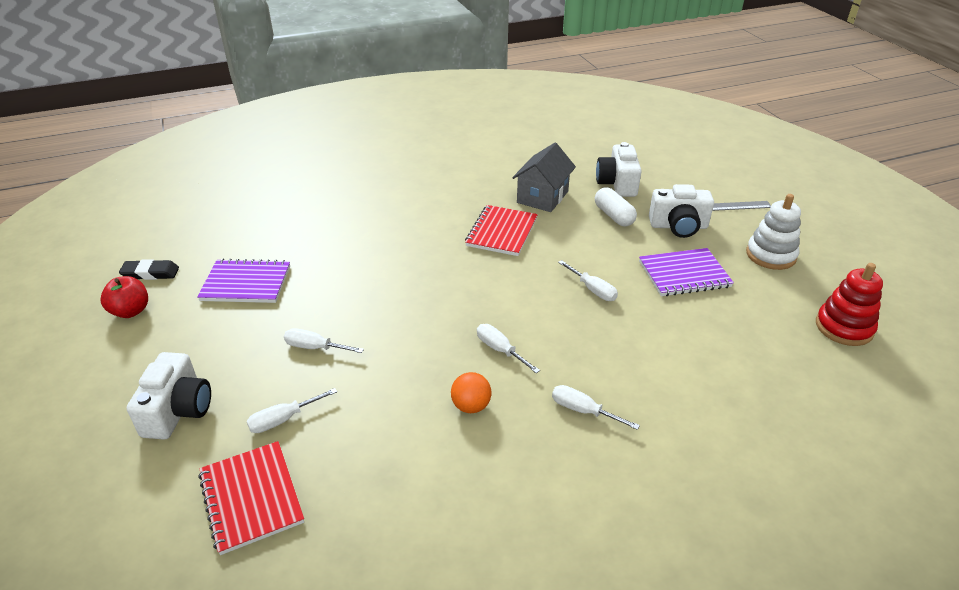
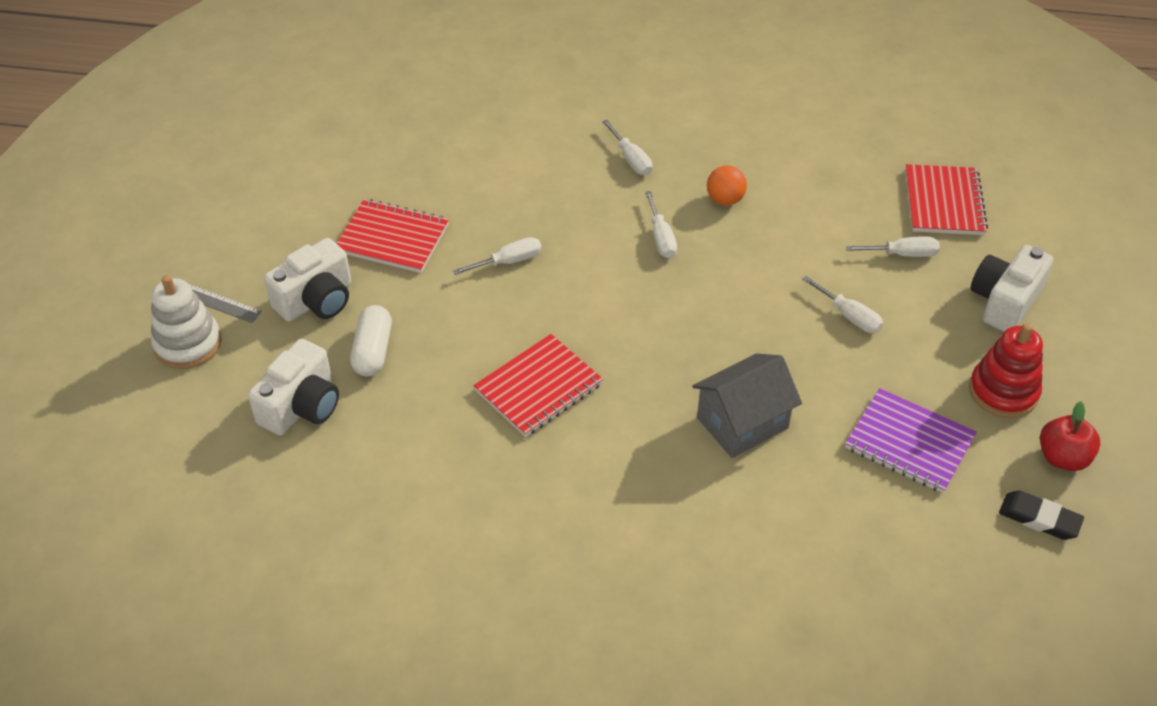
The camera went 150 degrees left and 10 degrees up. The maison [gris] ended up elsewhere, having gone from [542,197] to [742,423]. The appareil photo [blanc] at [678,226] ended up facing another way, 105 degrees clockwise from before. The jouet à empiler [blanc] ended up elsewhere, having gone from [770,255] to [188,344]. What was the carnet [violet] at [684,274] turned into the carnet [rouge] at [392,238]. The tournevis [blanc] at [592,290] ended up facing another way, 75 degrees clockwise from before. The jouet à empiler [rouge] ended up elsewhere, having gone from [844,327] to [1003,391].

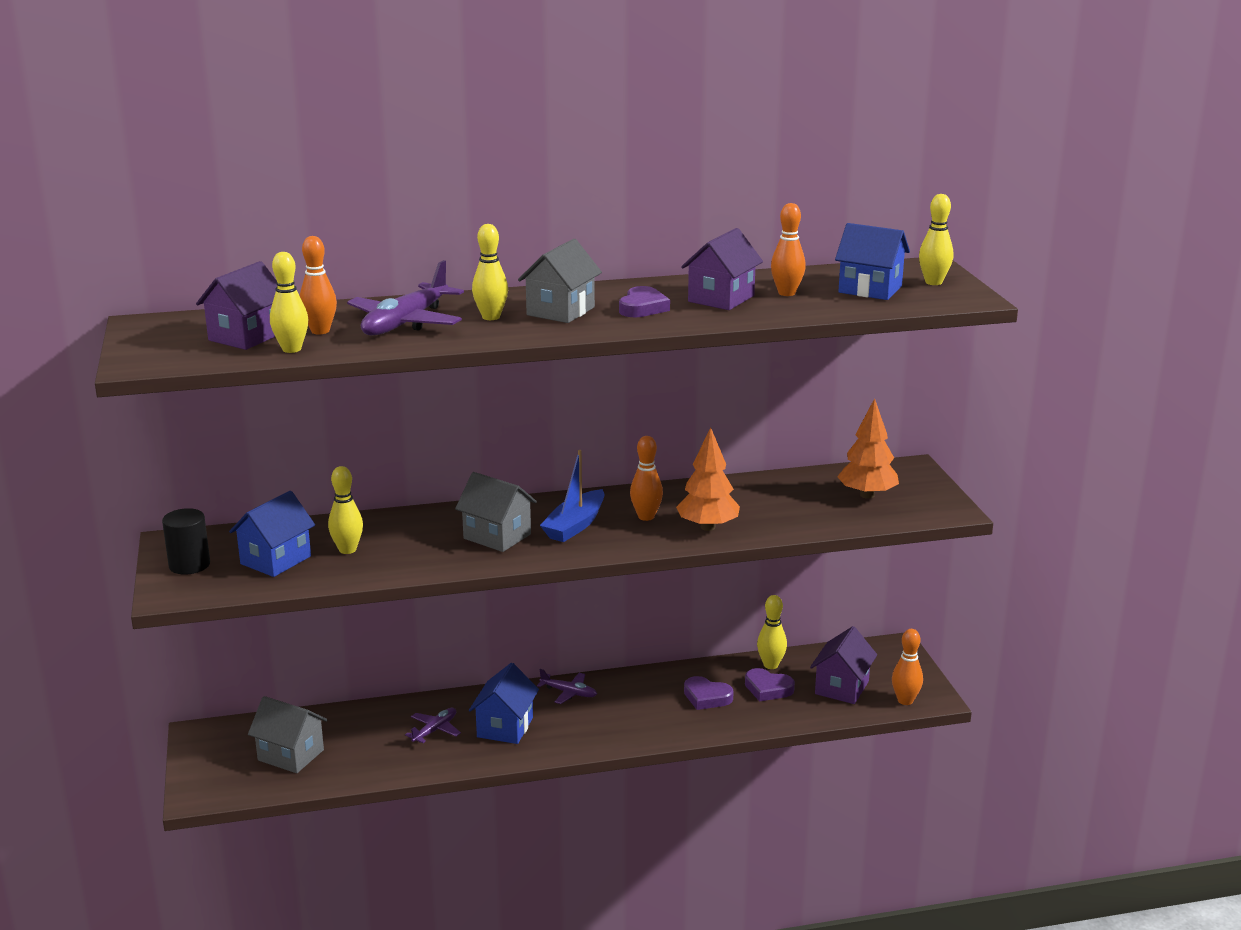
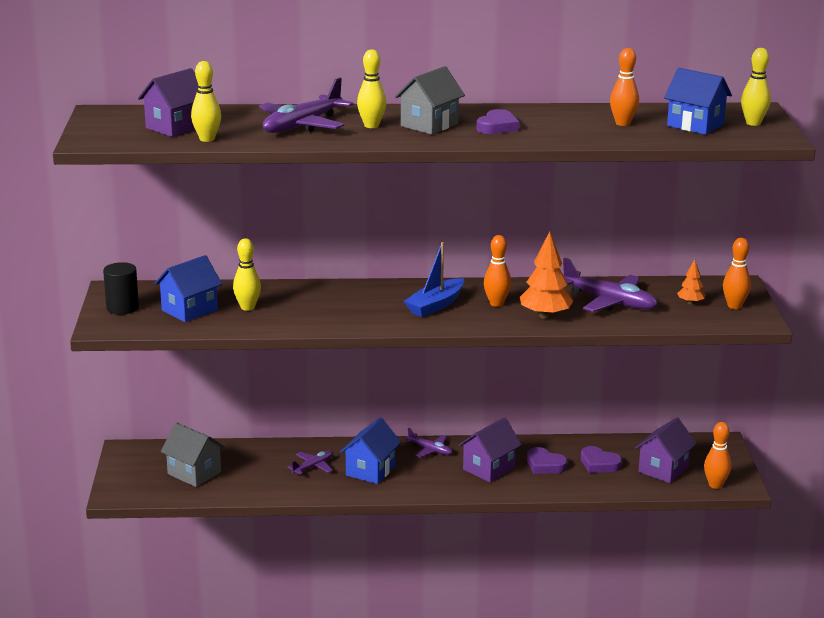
The camera went 10 degrees right and 0 degrees up. The maison [violet] ended up elsewhere, having gone from [721,298] to [489,468]. The quille [orange] ended up elsewhere, having gone from [320,331] to [734,306]. The size of the arbre [orange] at [867,495] changed by a factor of 0.53. The second view lost the maison [gris] at [497,536]. The second view lost the quille [jaune] at [771,665]. The second view gained the avion [violet] at [609,301].

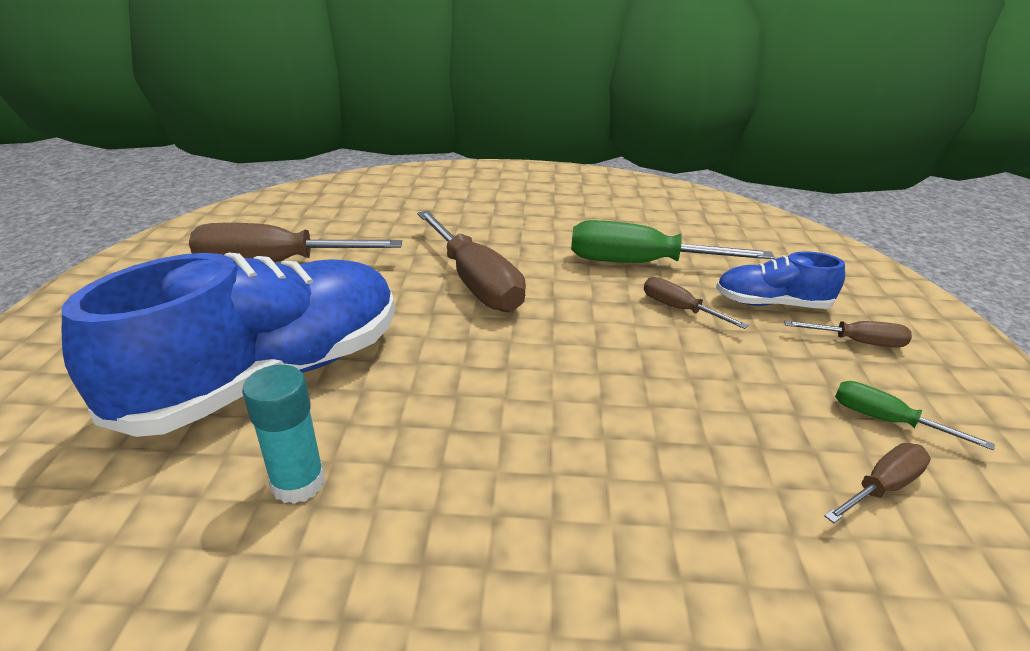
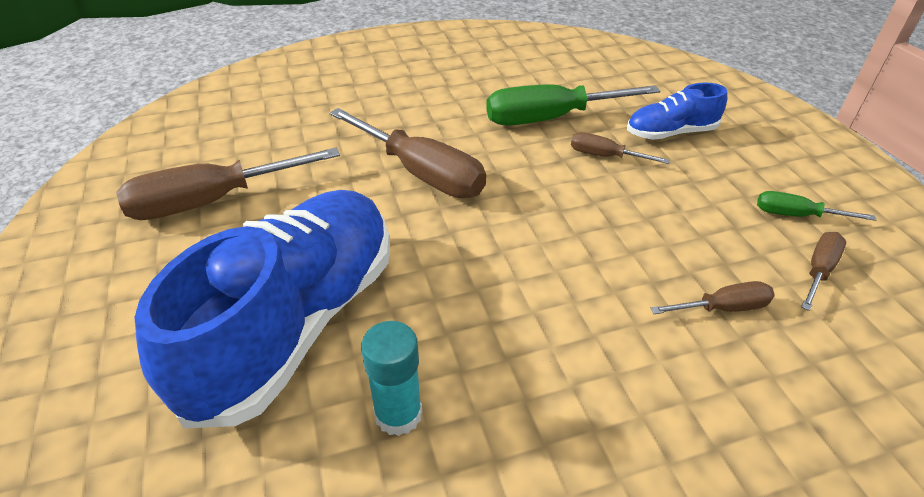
The camera went 20 degrees left and 10 degrees up. The tournevis [marron] ended up elsewhere, having gone from [857,342] to [722,308].

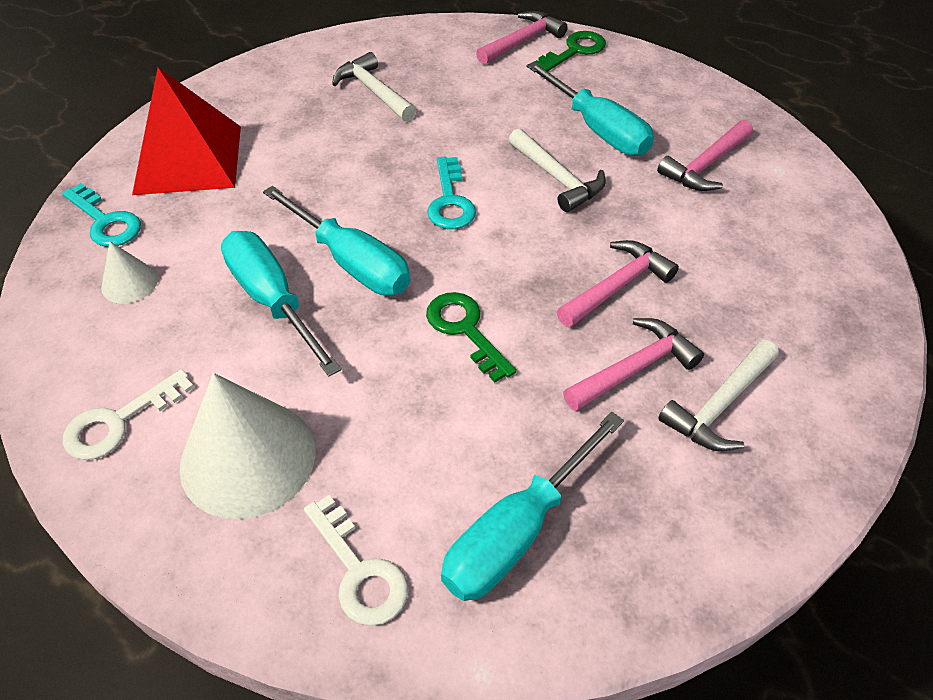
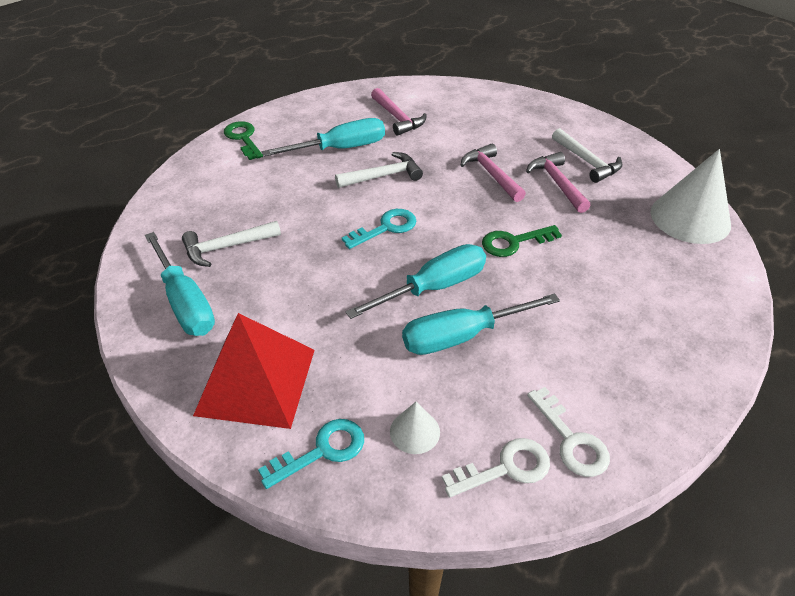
The camera went 75 degrees left and 5 degrees down. The second view lost the marteau [rose] at [522,41]. The clé [turquoise] at [450,201] ended up facing another way, 45 degrees counterclockwise from before. The cône [blanc] ended up elsewhere, having gone from [248,457] to [690,218]. The tournevis [turquoise] ended up elsewhere, having gone from [516,533] to [185,303]. The clé [blanc] ended up elsewhere, having gone from [359,571] to [506,468].

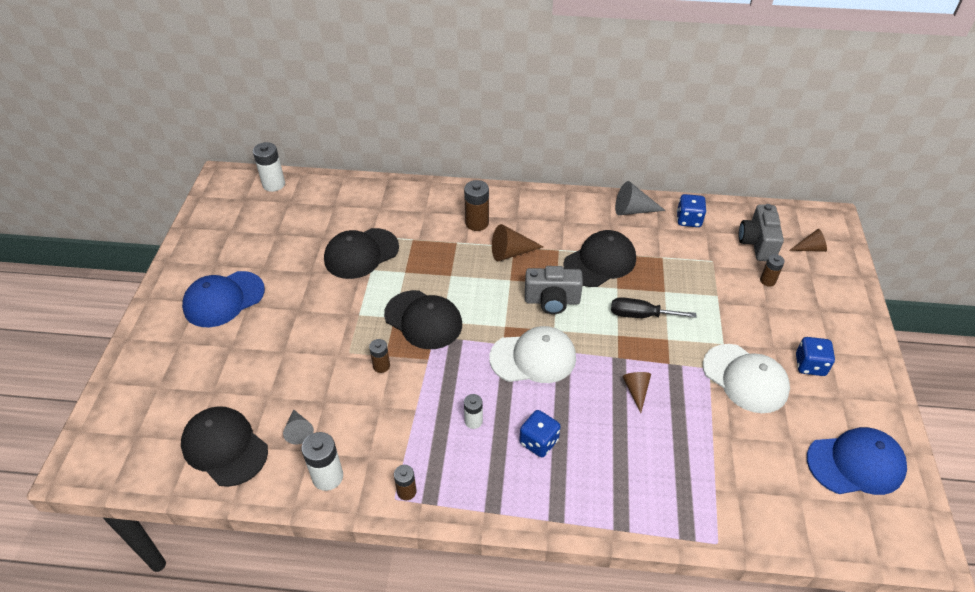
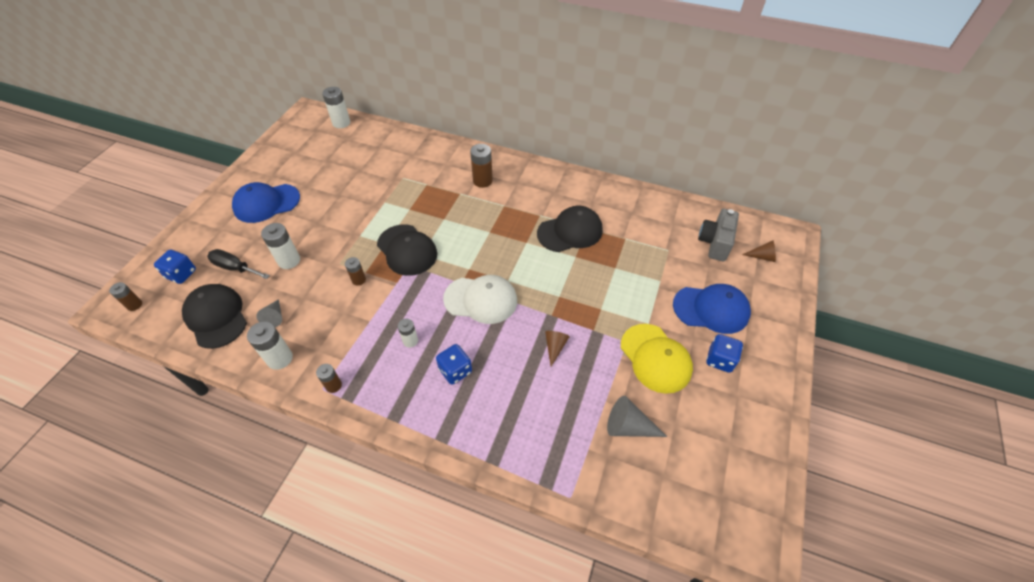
The camera went 15 degrees right and 5 degrees up. The cône [gris] ended up elsewhere, having gone from [633,210] to [628,426]. The dé [bleu] ended up elsewhere, having gone from [688,220] to [181,274]. The second view lost the cône [marron] at [511,252]. The second view lost the casquette [noir] at [361,253]. The pile [marron] ended up elsewhere, having gone from [767,281] to [134,305]. The second view lost the appareil photo [gris] at [552,301]. The tournevis [noir] ended up elsewhere, having gone from [641,315] to [235,268]. What was the casquette [blanc] at [745,378] turned into the casquette [jaune] at [655,358]. The casquette [bleu] ended up elsewhere, having gone from [855,463] to [711,309]. The second view gained the pile [blanc] at [289,260].

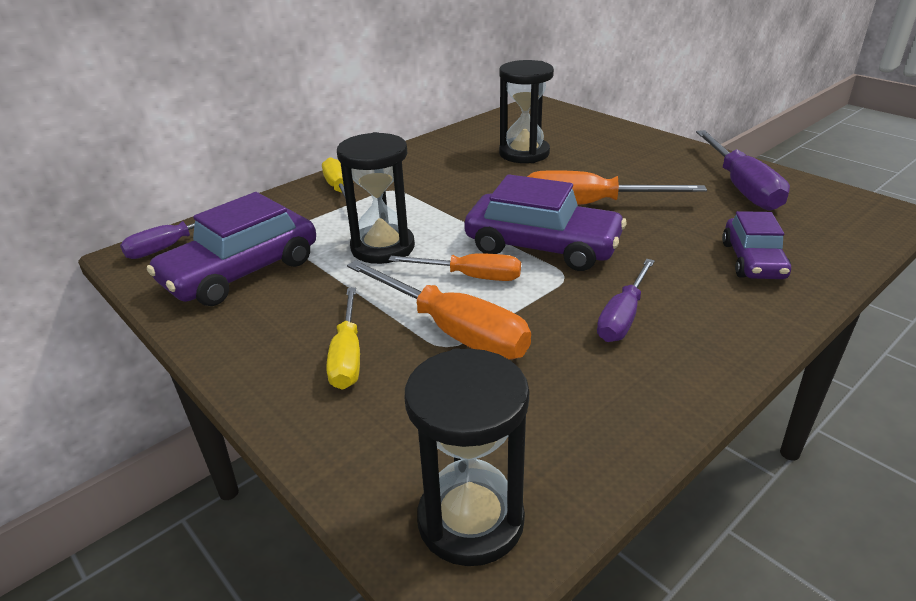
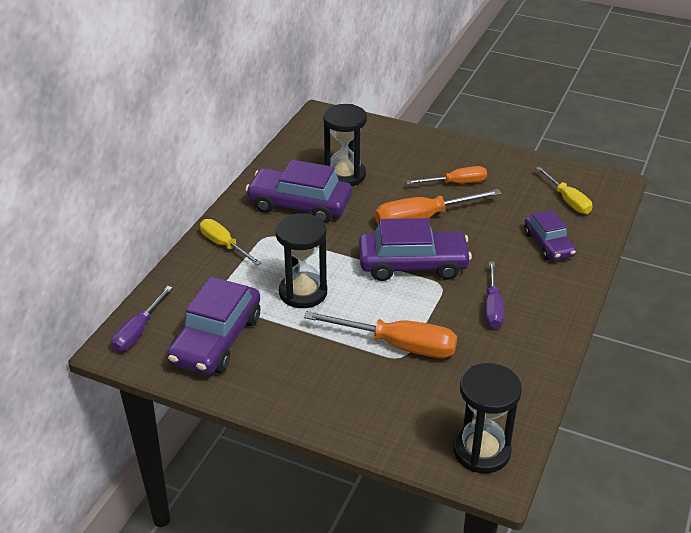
The camera went 25 degrees left and 5 degrees up. The second view lost the tournevis [violet] at [741,187]. The tournevis [orange] ended up elsewhere, having gone from [471,276] to [456,183]. The tournevis [jaune] ended up elsewhere, having gone from [348,356] to [567,200]. The second view gained the voiture [violet] at [299,205].

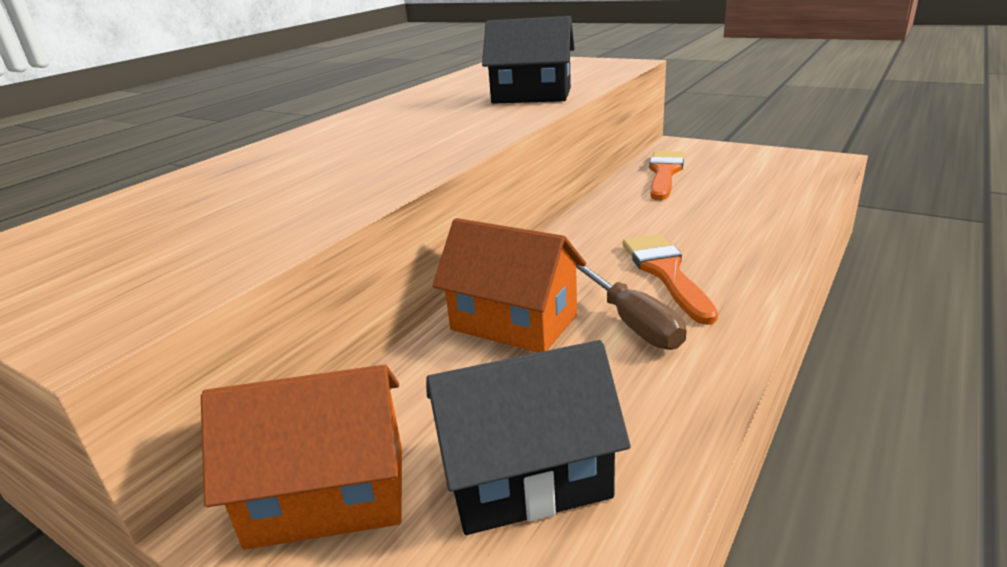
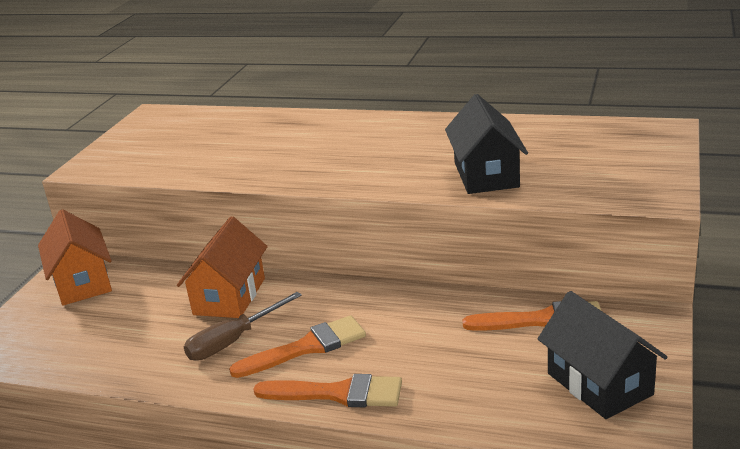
The camera went 75 degrees right and 0 degrees up. The maison [noir] ended up elsewhere, having gone from [526,477] to [599,384]. The second view gained the pinceau [orange] at [338,393].

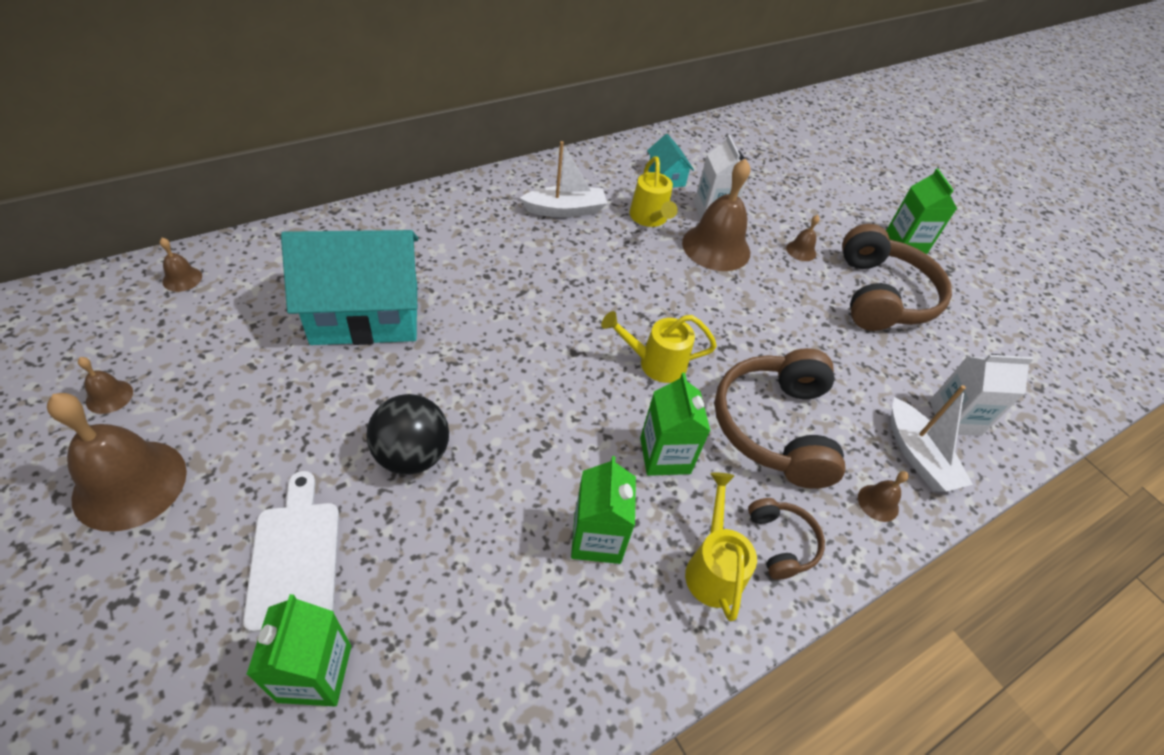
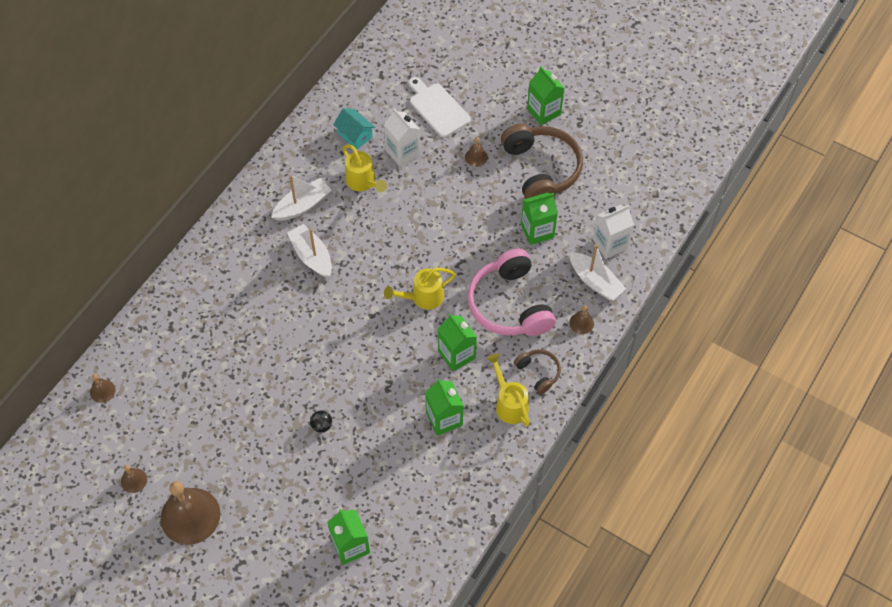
The camera went 20 degrees left and 10 degrees up. The second view lost the cloche [marron] at [716,247]. The second view lost the maison [turquoise] at [365,314]. What was the casque audio [marron] at [774,427] turned into the casque audio [rose] at [509,304]. The size of the balle [noir] at [412,455] changed by a factor of 0.47. The planche à découper [blanc] ended up elsewhere, having gone from [295,557] to [437,108]. The second view gained the brique de lait [vert] at [537,231]. The second view gained the bateau [blanc] at [312,256].

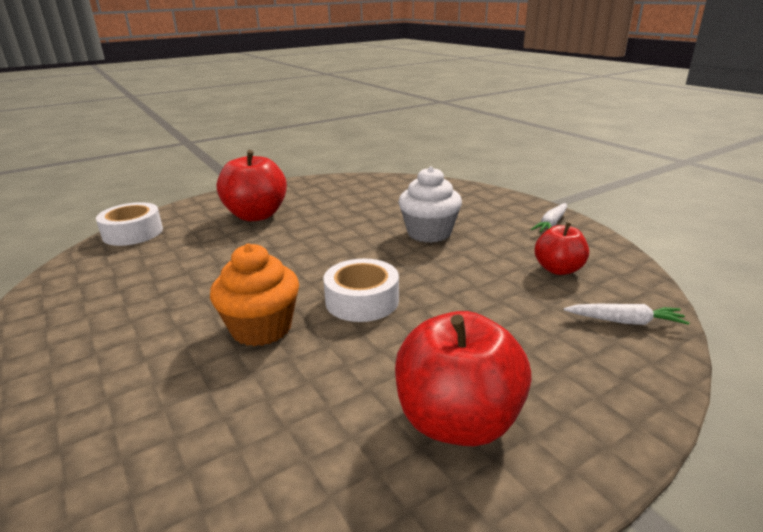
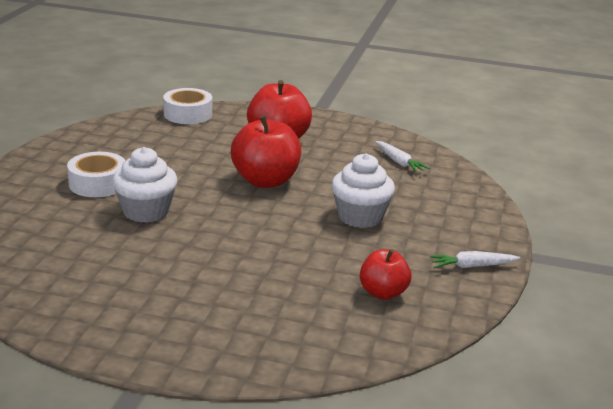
The camera went 45 degrees right and 0 degrees up. What was the muffin [orange] at [261,328] turned into the muffin [blanc] at [146,211]. The ruban adhésif [blanc] ended up elsewhere, having gone from [362,300] to [98,183]. The carotte [blanc] ended up elsewhere, having gone from [625,321] to [399,162]. The pomme [rouge] ended up elsewhere, having gone from [457,421] to [265,181].

